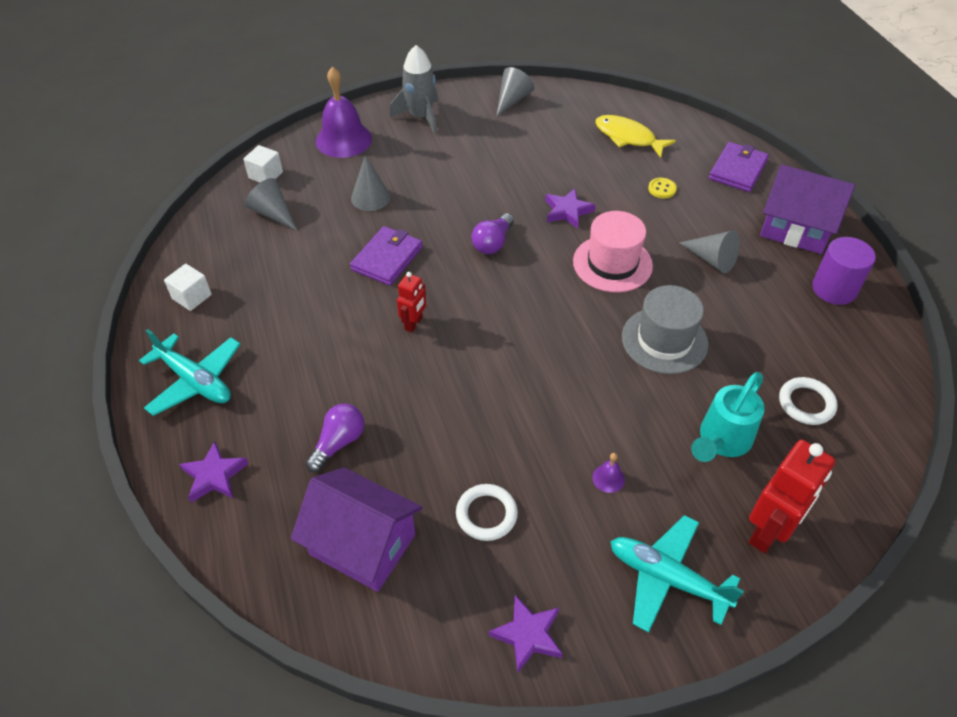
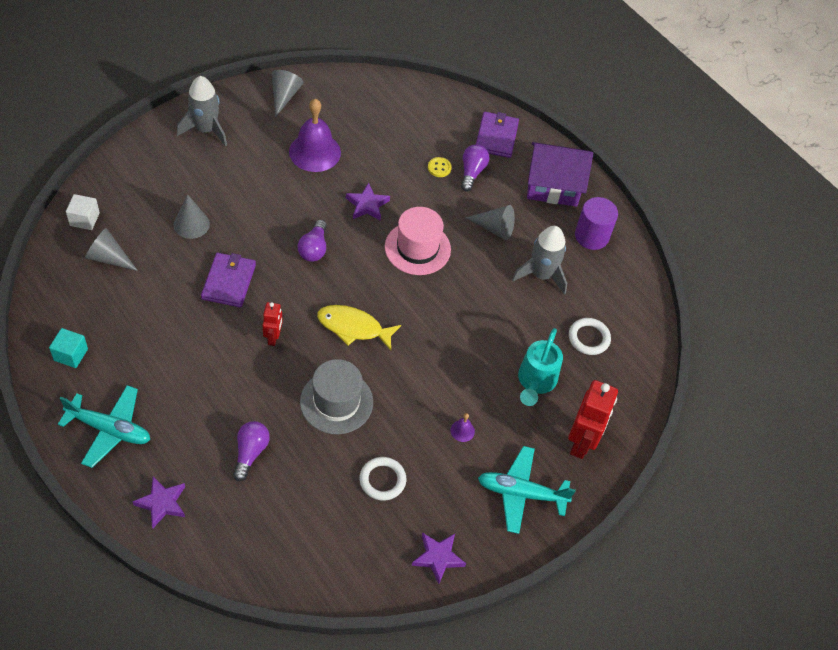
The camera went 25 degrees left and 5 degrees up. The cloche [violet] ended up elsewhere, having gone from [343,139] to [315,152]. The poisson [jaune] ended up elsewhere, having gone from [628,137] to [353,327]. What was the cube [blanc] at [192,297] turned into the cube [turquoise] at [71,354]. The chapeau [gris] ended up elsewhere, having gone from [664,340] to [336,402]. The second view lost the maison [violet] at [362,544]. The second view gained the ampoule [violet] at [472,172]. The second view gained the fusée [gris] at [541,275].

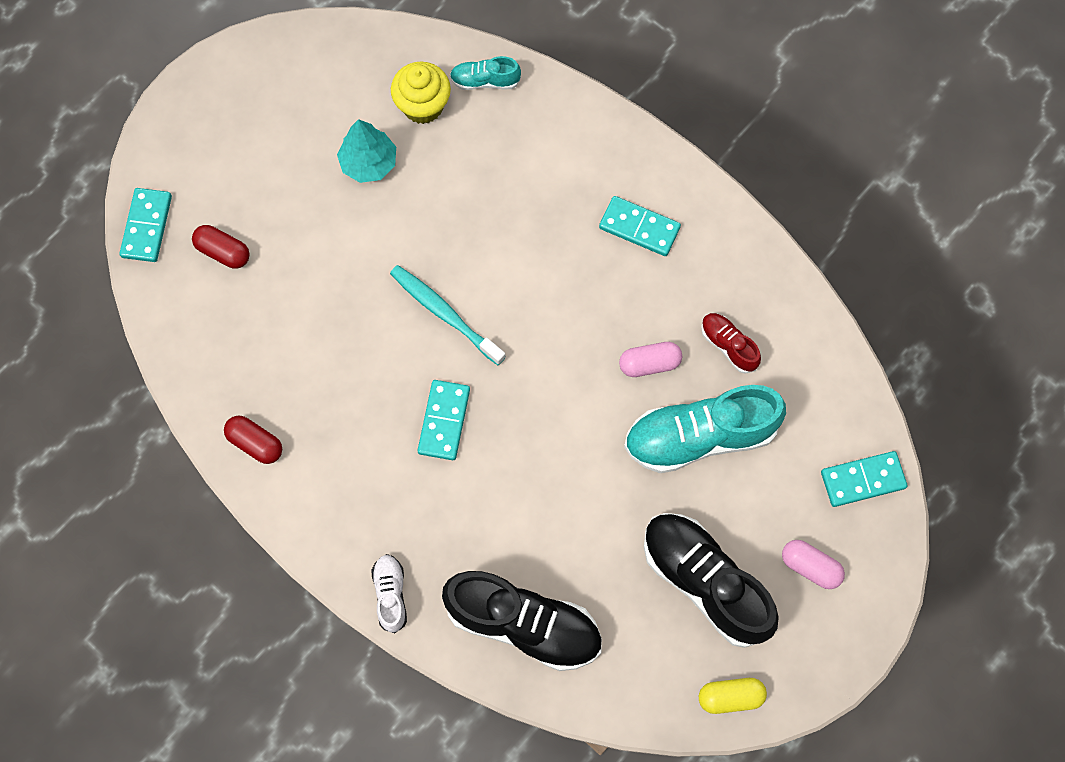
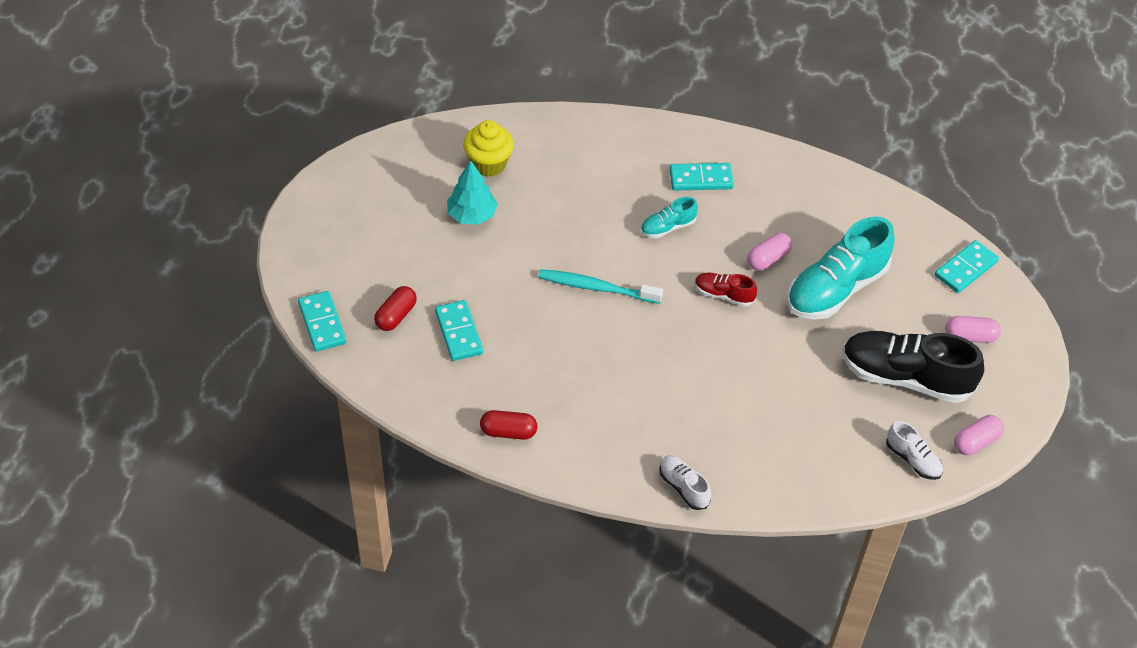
The camera went 30 degrees left and 20 degrees down. The chaussure [turquoise] ended up elsewhere, having gone from [485,81] to [667,227]. The gélule [rouge] at [223,252] ended up facing another way, 60 degrees counterclockwise from before. The chaussure [rouge] ended up elsewhere, having gone from [728,345] to [723,295]. The domino [turquoise] ended up elsewhere, having gone from [444,421] to [458,332]. The second view lost the chaussure [noir] at [524,624]. What was the gélule [jaune] at [730,697] turned into the gélule [rose] at [976,442]. The second view gained the chaussure [blanc] at [913,460].

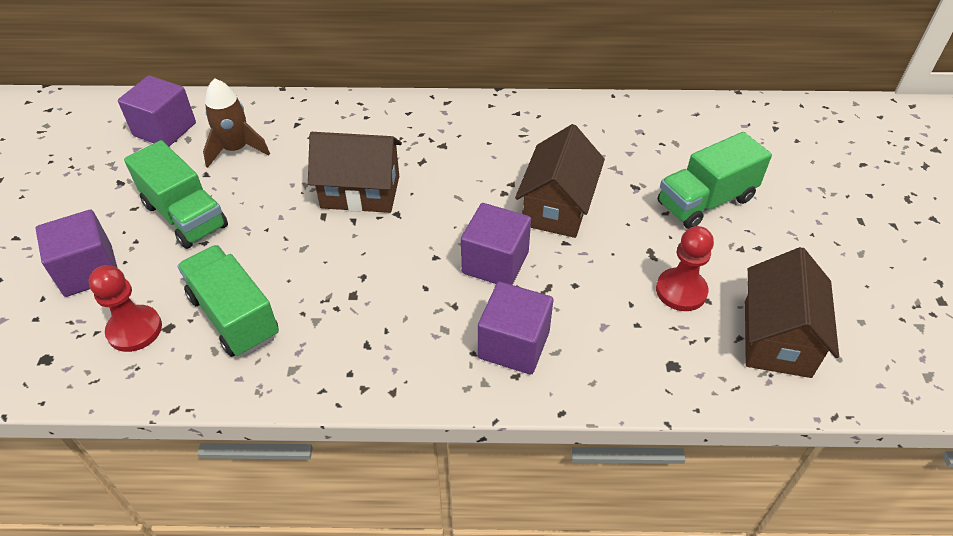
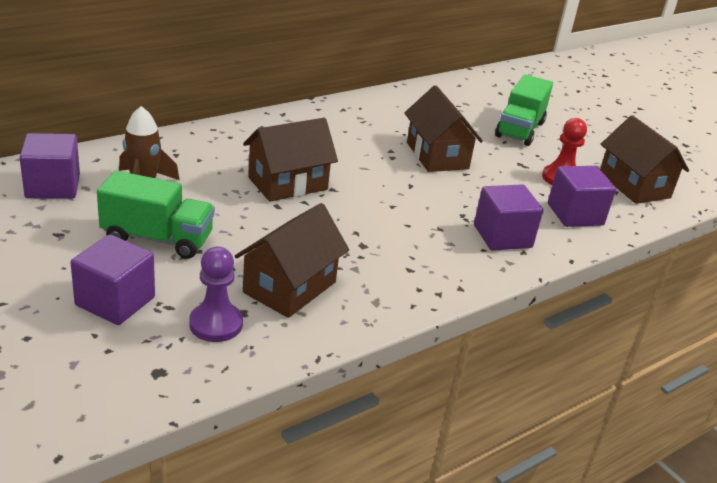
The camera went 40 degrees left and 15 degrees down. The cube [violet] ended up elsewhere, having gone from [495,263] to [575,214]. Where the camion [vert] stood at [234,316], the maison [marron] came to stand at [289,287]. What was the pion [rouge] at [135,330] turned into the pion [violet] at [216,324].

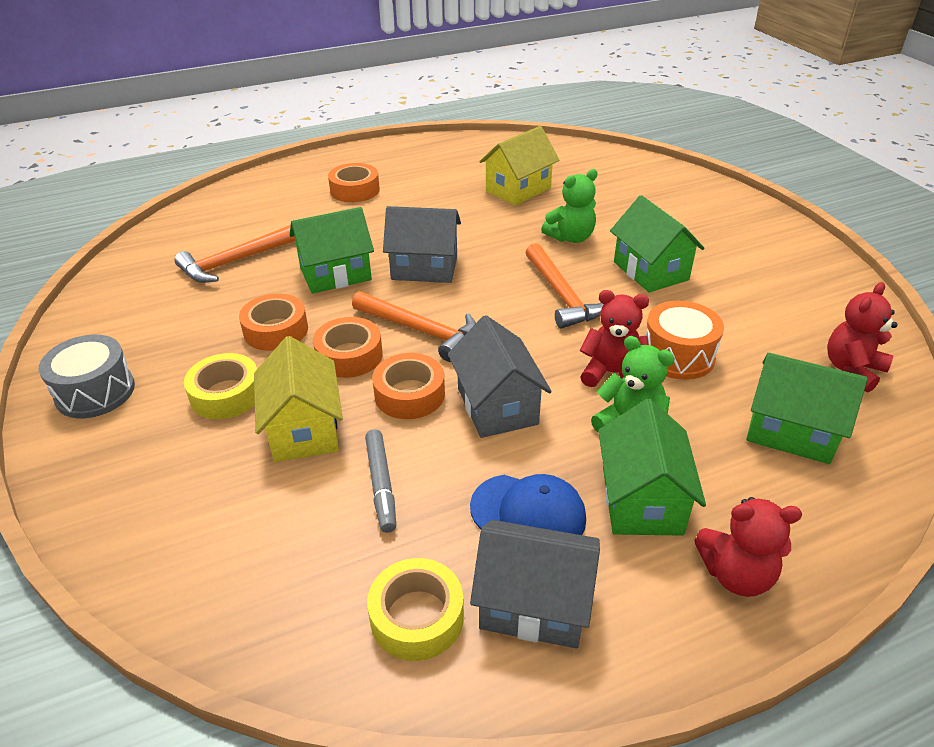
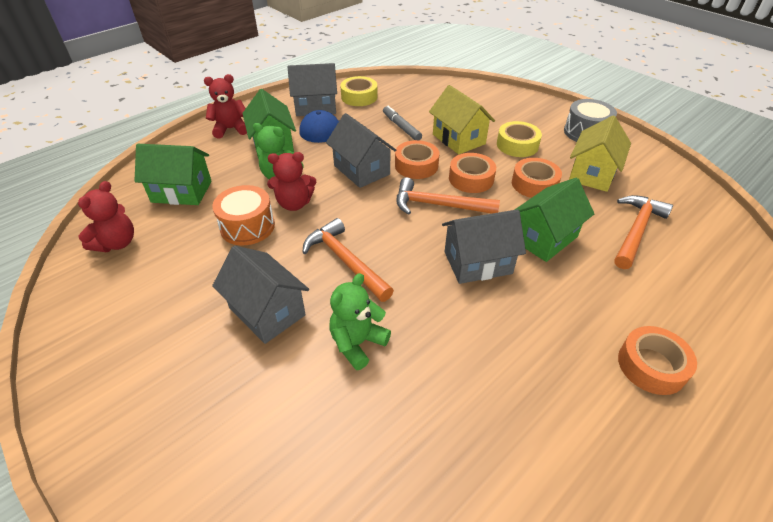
The camera went 160 degrees right and 5 degrees up. The maison [jaune] ended up elsewhere, having gone from [518,190] to [592,174]. What was the maison [vert] at [650,271] turned into the maison [gris] at [267,312].

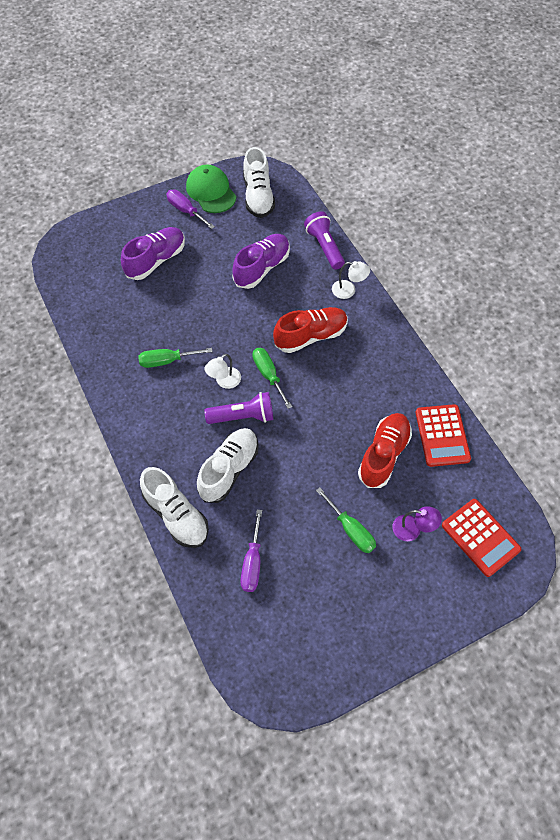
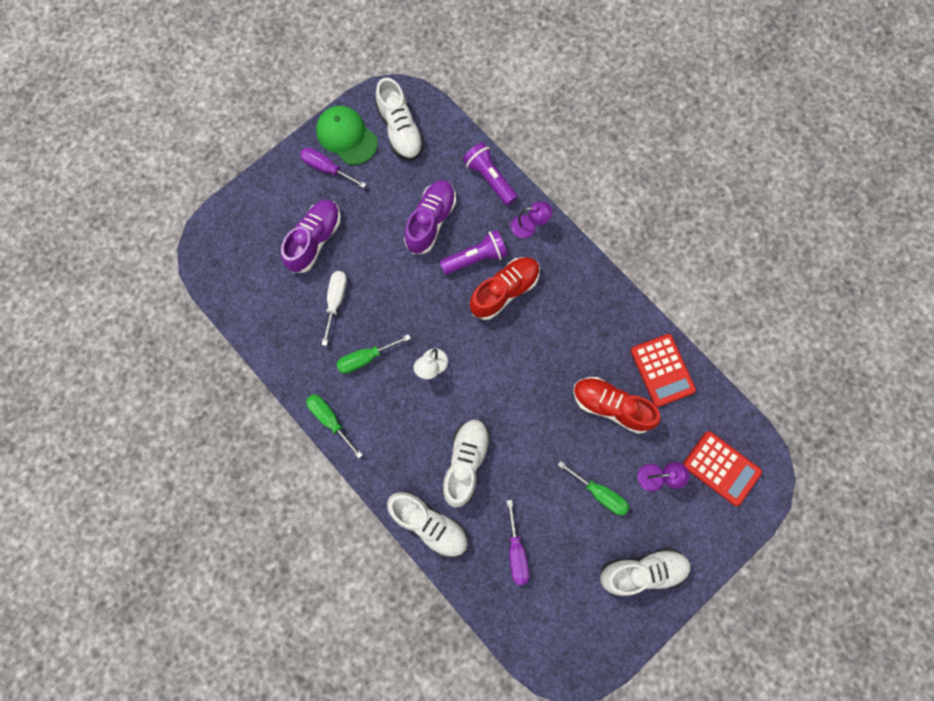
The camera went 15 degrees left and 15 degrees up. What was the lampe [blanc] at [348,290] turned into the lampe [violet] at [529,226]. The tournevis [vert] ended up elsewhere, having gone from [268,375] to [330,420]. The lampe de poche [violet] ended up elsewhere, having gone from [243,416] to [475,258]. The chaussure [rouge] at [383,455] ended up facing another way, 75 degrees counterclockwise from before. The second view gained the tournevis [blanc] at [336,301]. The second view gained the chaussure [blanc] at [642,571].

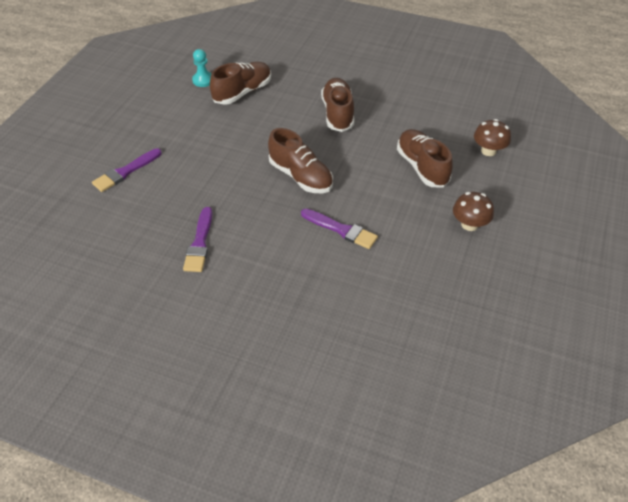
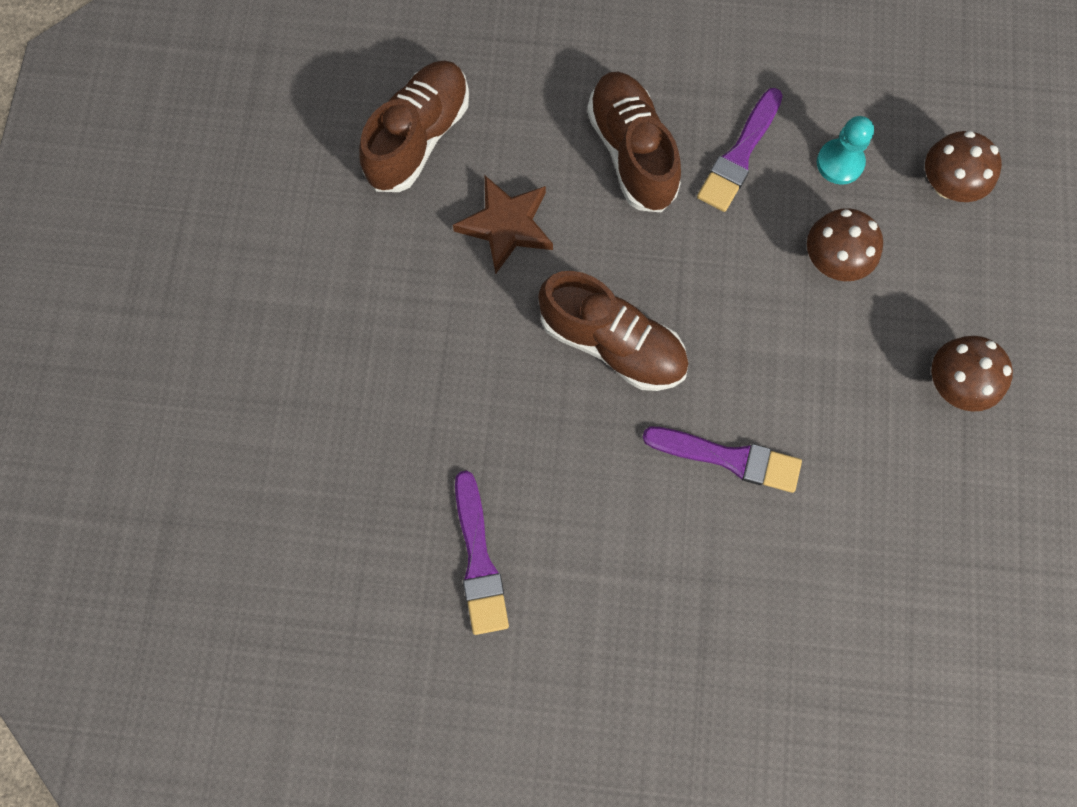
The camera went 15 degrees left and 25 degrees up. The pion [turquoise] ended up elsewhere, having gone from [203,80] to [840,163]. Where the chaussure [marron] stood at [422,167], the champignon [marron] came to stand at [834,260]. The pinceau [violet] ended up elsewhere, having gone from [125,172] to [739,155]. The second view gained the étoile [marron] at [506,225].

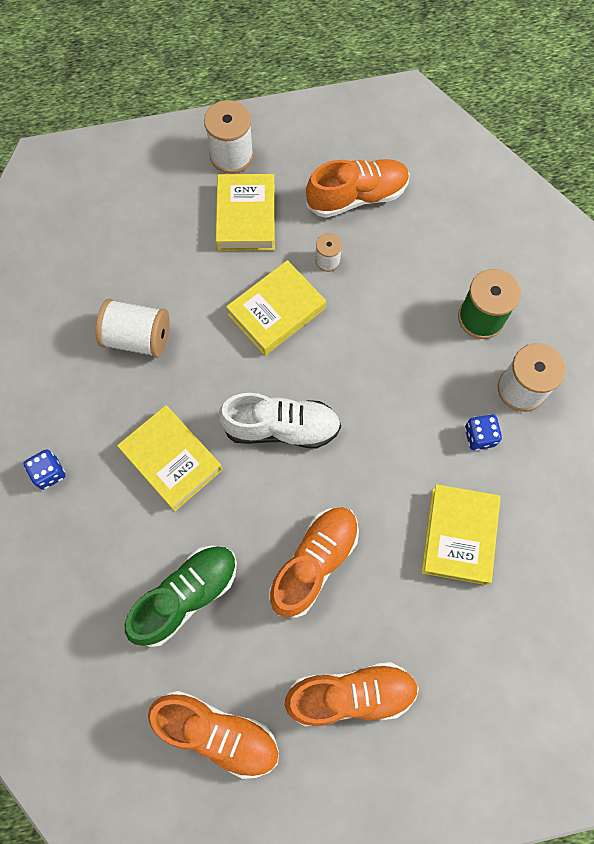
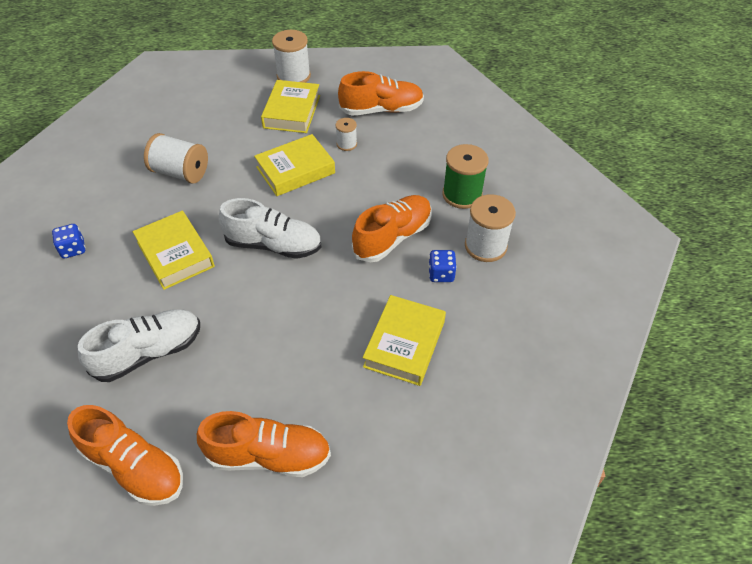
The camera went 10 degrees right and 20 degrees down. The chaussure [orange] ended up elsewhere, having gone from [314,563] to [392,237]. What was the chaussure [vert] at [186,596] turned into the chaussure [blanc] at [149,353].

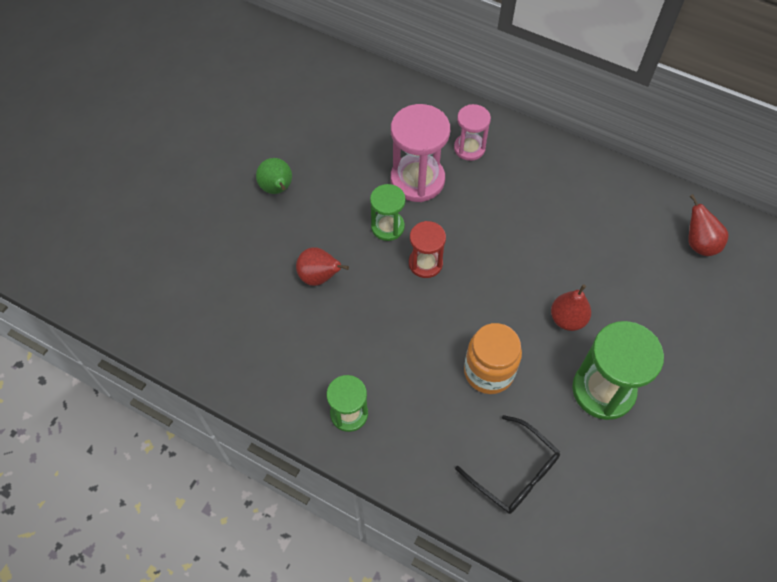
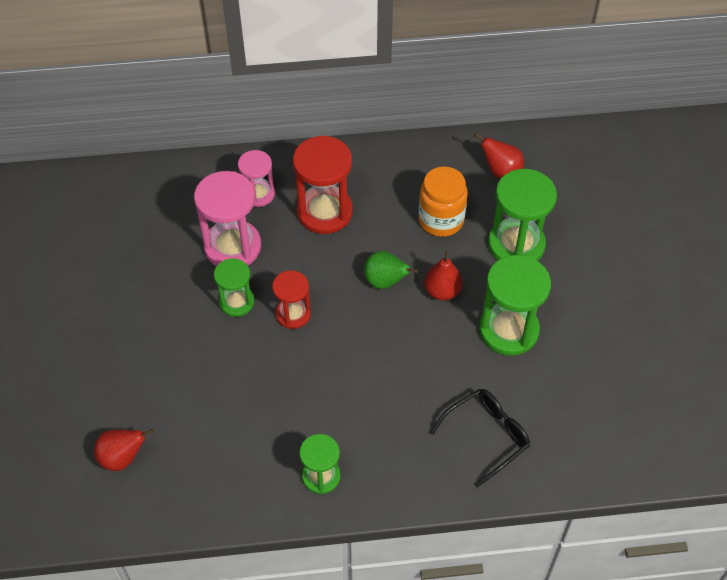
The camera went 35 degrees left and 5 degrees down. The poire [vert] ended up elsewhere, having gone from [277,189] to [385,281]. The poire [rouge] ended up elsewhere, having gone from [319,277] to [123,458]. The bocal [orange] ended up elsewhere, having gone from [488,372] to [441,220]. The lunettes [noir] at [514,472] ended up facing another way, 45 degrees counterclockwise from before. The second view gained the sablier [rouge] at [324,212]. The second view gained the sablier [vert] at [516,244].

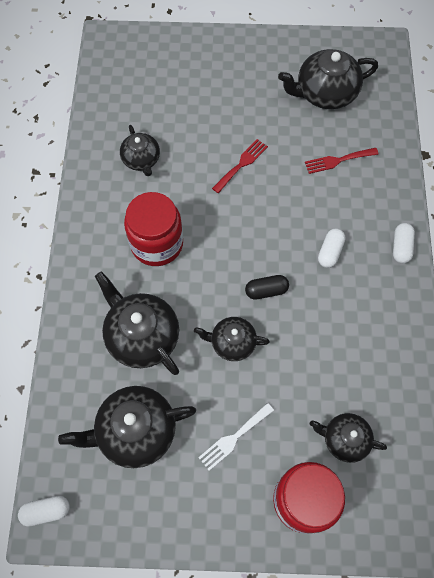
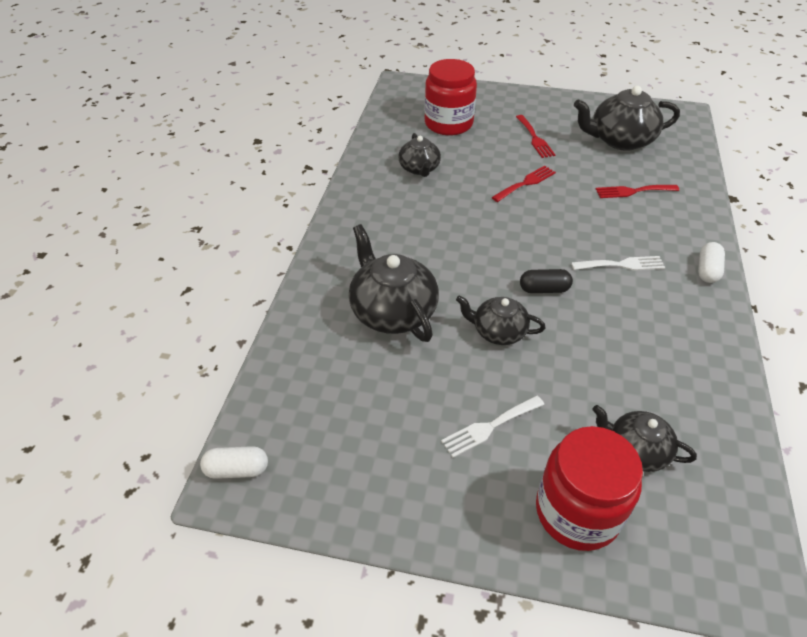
The camera went 10 degrees right and 20 degrees down. The bocal [rouge] ended up elsewhere, having gone from [157,244] to [448,124]. Where the gélule [blanc] stood at [330,252], the fourchette [blanc] came to stand at [621,264]. The second view lost the théière [noir] at [135,431]. The second view gained the fourchette [rouge] at [535,138].

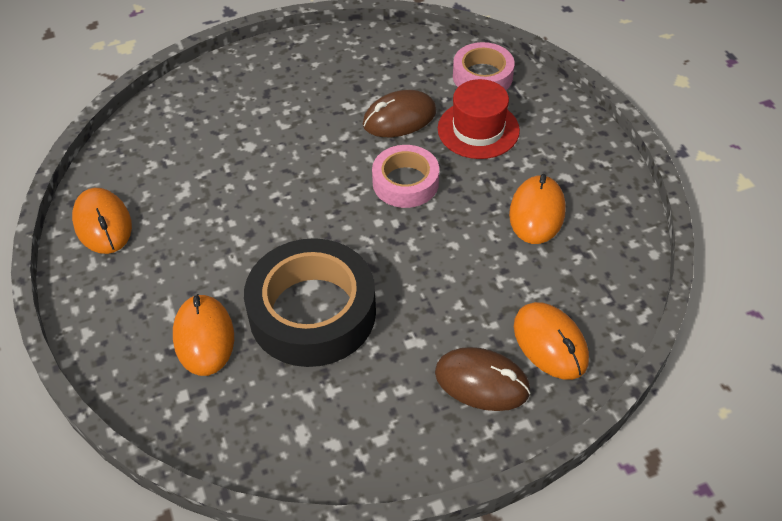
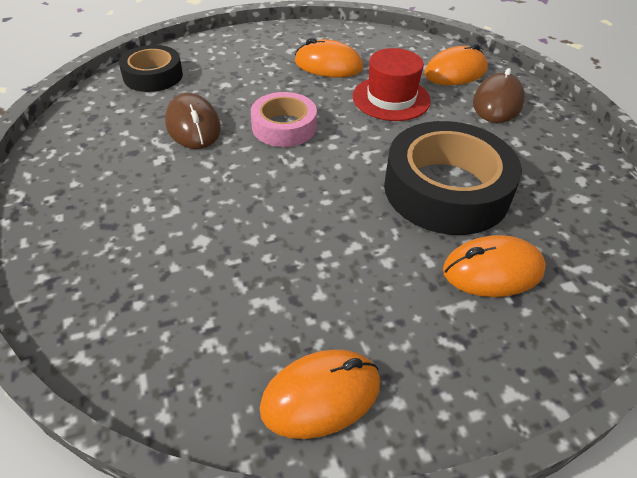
The camera went 90 degrees left and 5 degrees down. What was the ruban adhésif [rose] at [482,76] turned into the ruban adhésif [noir] at [153,76]. The chapeau [rouge] ended up elsewhere, having gone from [478,129] to [391,98].

